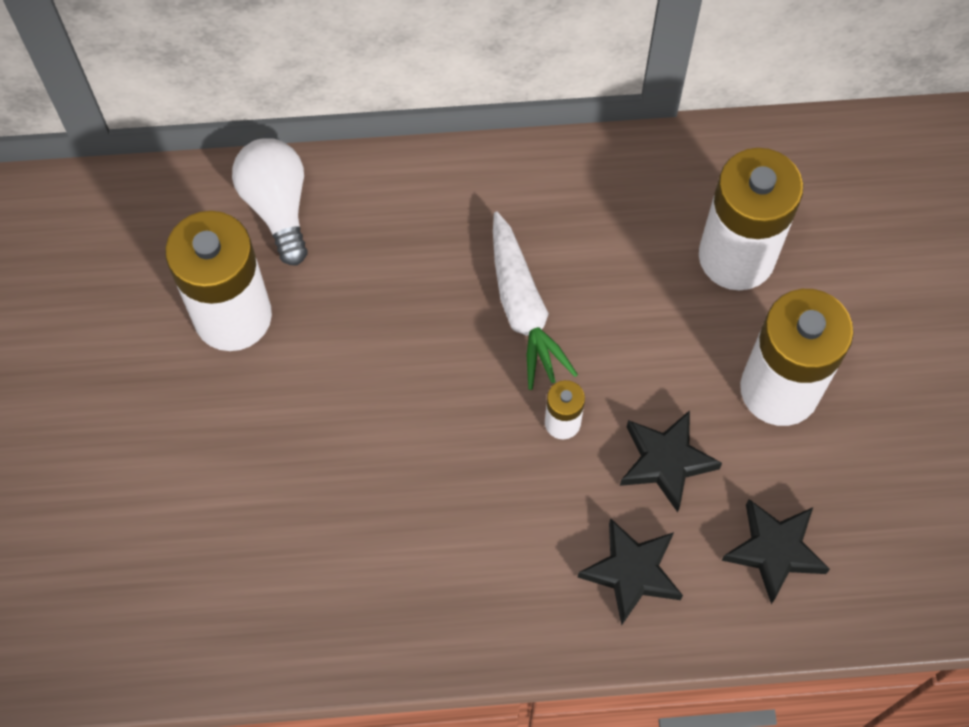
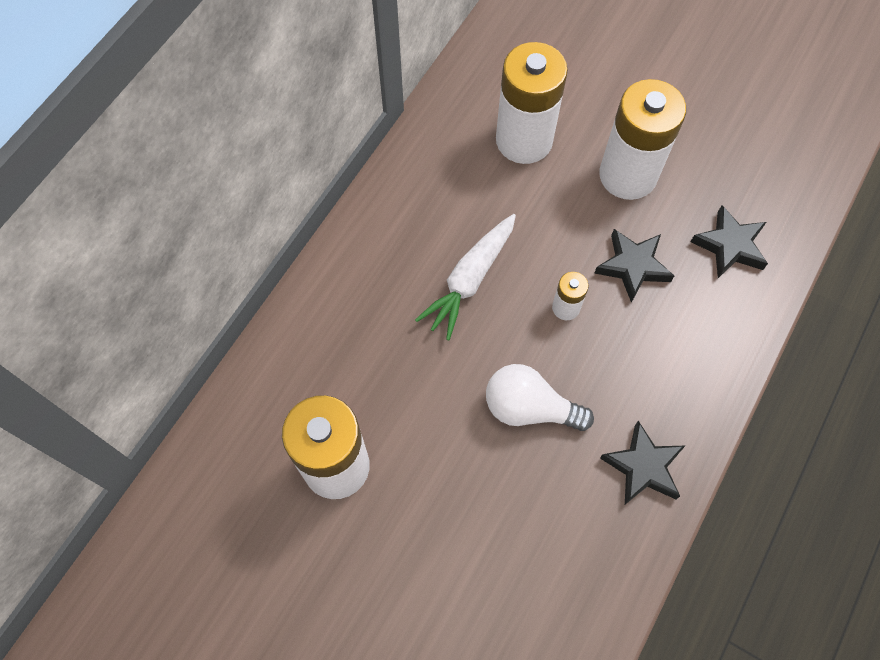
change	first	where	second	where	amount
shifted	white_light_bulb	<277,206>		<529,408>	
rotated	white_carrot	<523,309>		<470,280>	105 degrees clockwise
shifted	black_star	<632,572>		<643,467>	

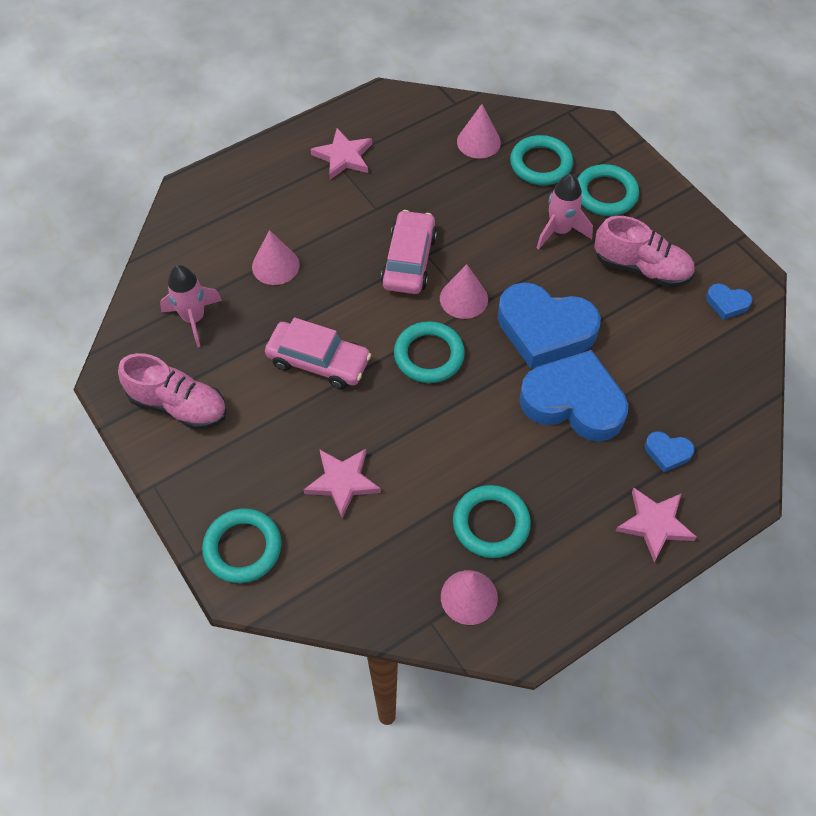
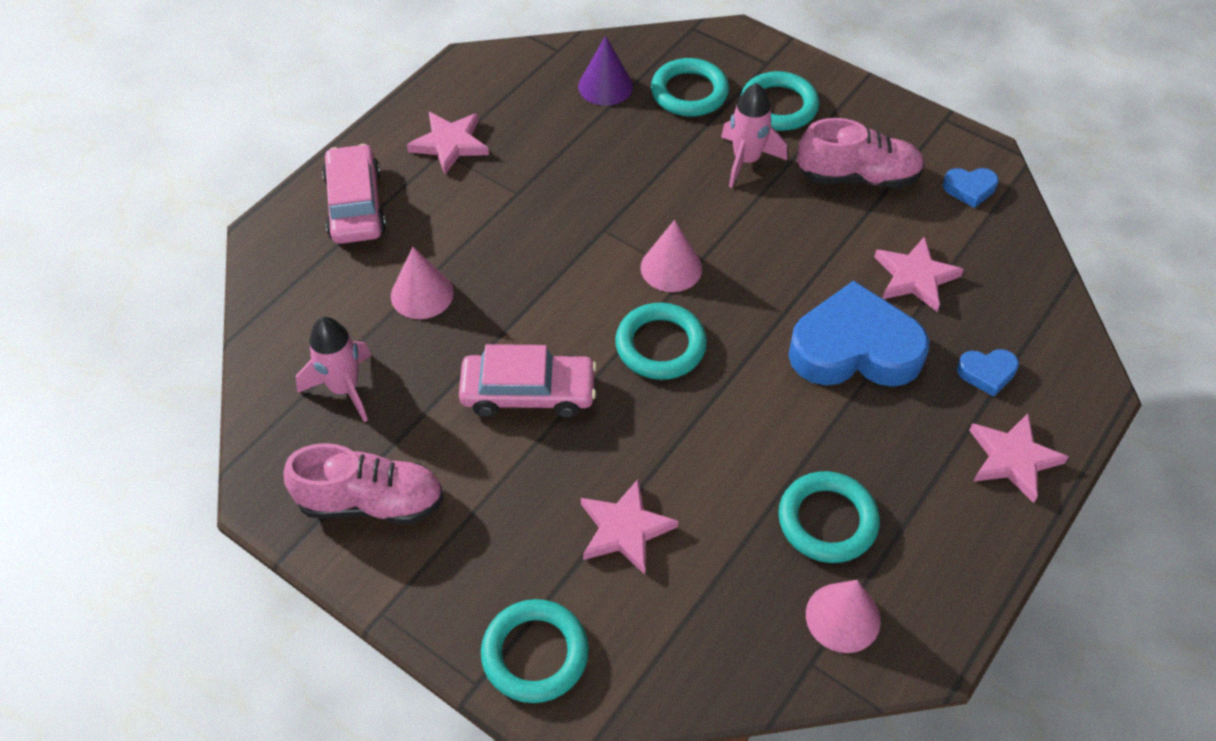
change	first	where	second	where	amount
shifted	pink_car	<409,260>		<355,205>	
repainted	pink_cone	<478,142>	purple_cone	<605,86>	
gone	blue_heart	<544,330>			
new			pink_star	<915,277>	

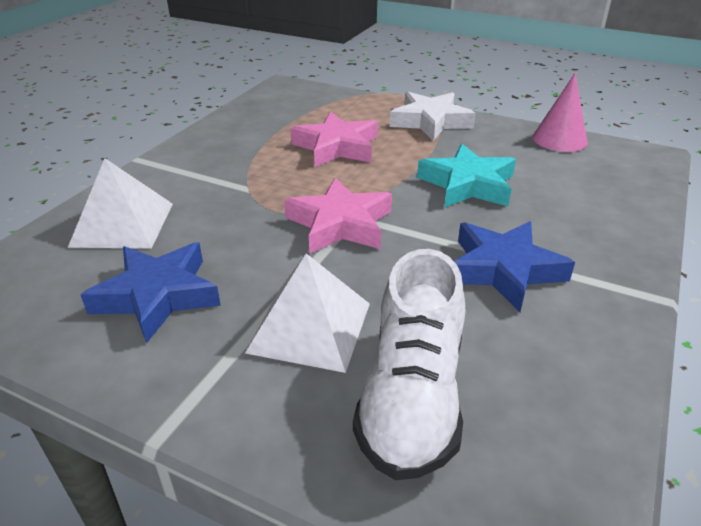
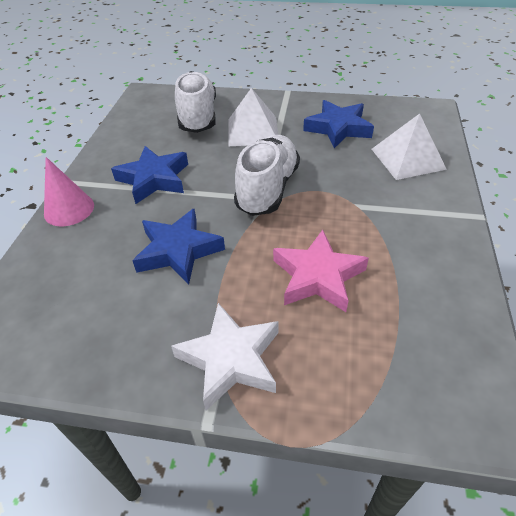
change	first	where	second	where	amount
swapped	pink_star	<340,224>	white_shoe	<267,189>	
repainted	turquoise_star	<468,184>	blue_star	<178,251>	
shifted	pink_cone	<559,139>		<69,209>	

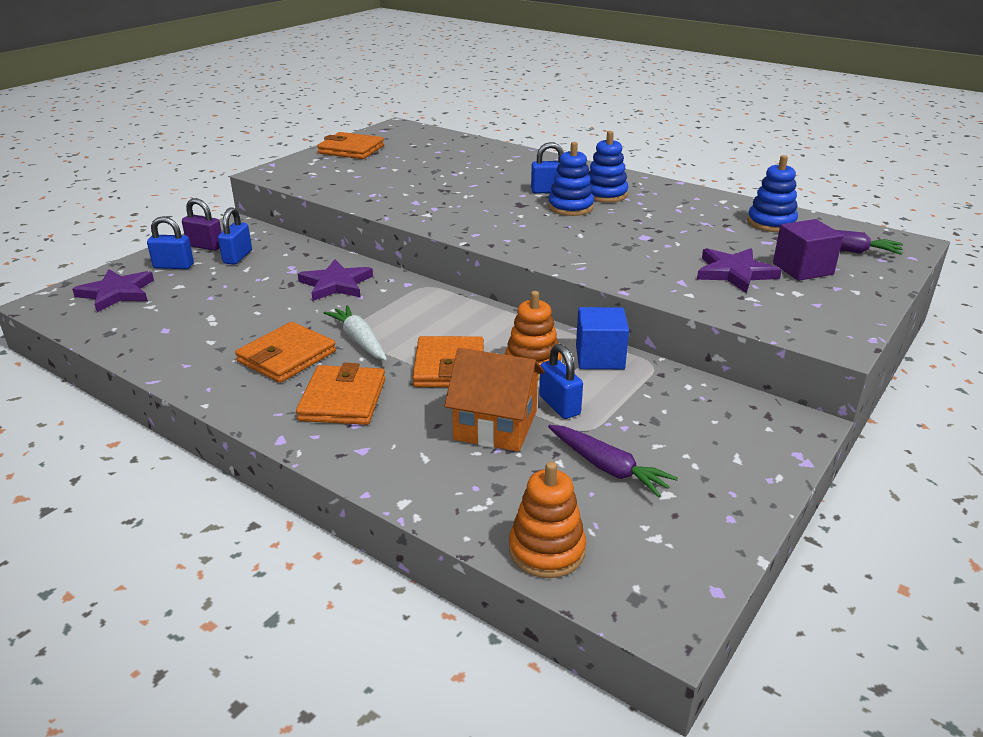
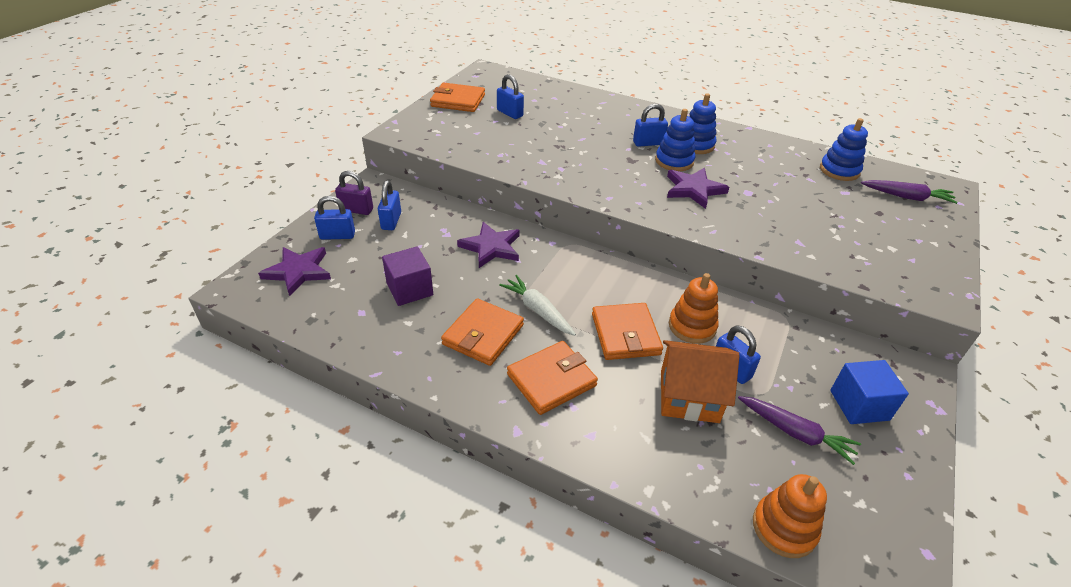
change	first	where	second	where	amount
rotated	orange_wallet	<342,400>		<551,380>	60 degrees clockwise
shifted	blue_cube	<600,357>		<859,405>	
shifted	purple_star	<734,273>		<693,189>	
shifted	purple_cube	<802,269>		<410,289>	
new			blue_padlock	<510,113>	

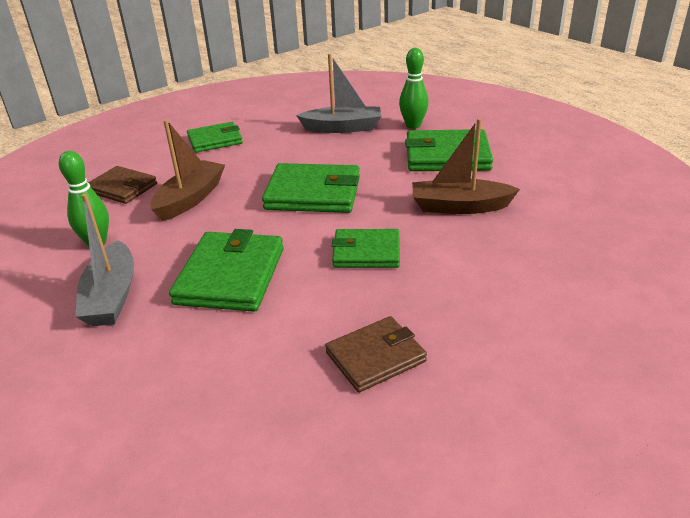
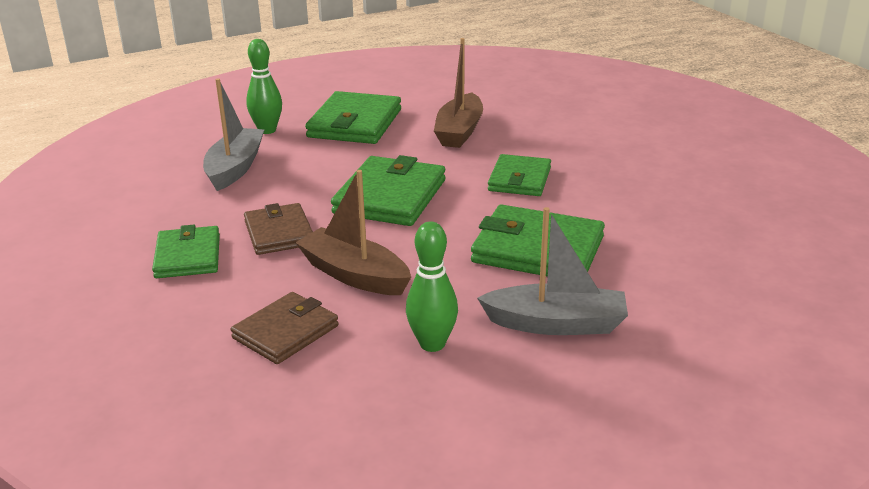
change	first	where	second	where	amount
shifted	brown_wallet	<375,357>		<279,233>	

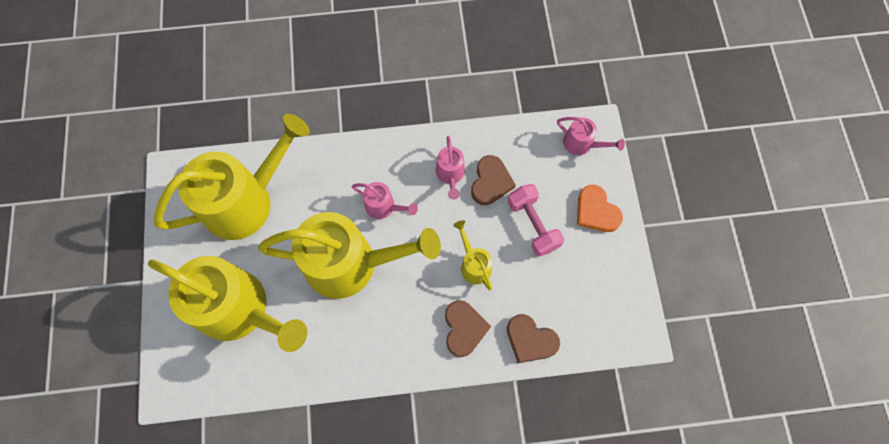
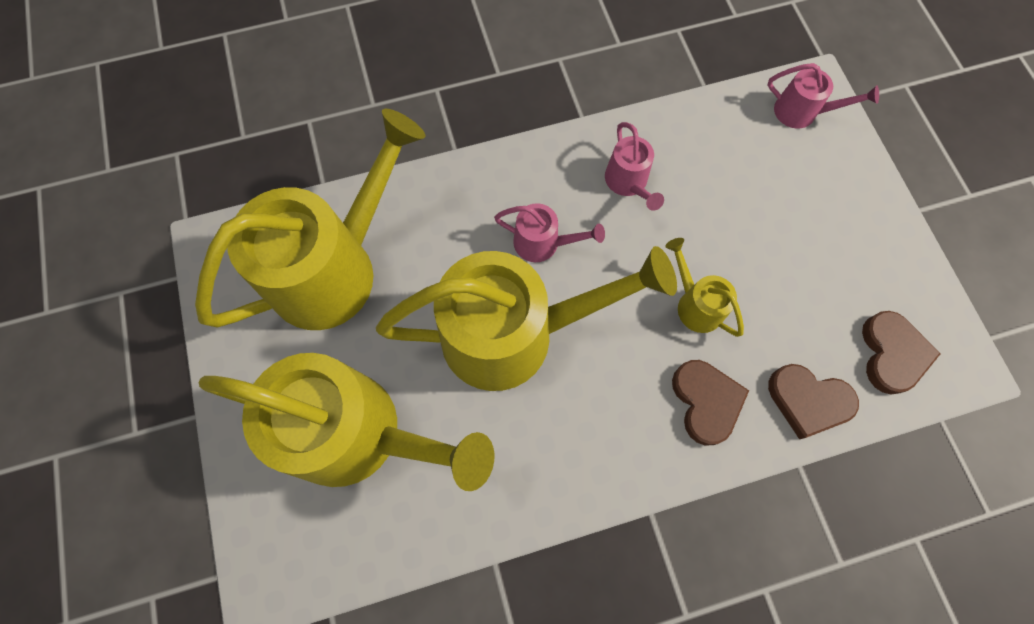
change	first	where	second	where	amount
shifted	brown_heart	<491,182>		<892,354>	
gone	pink_dumbbell	<533,224>			
gone	orange_heart	<596,211>			

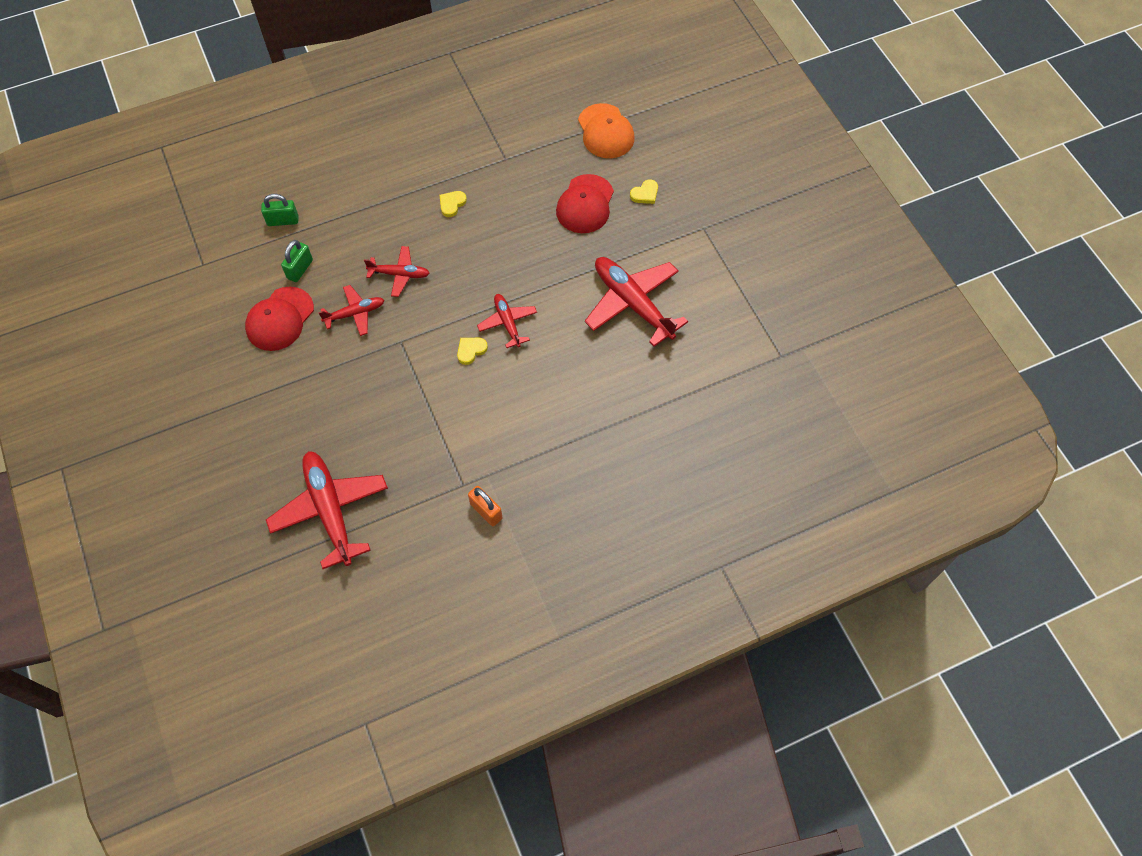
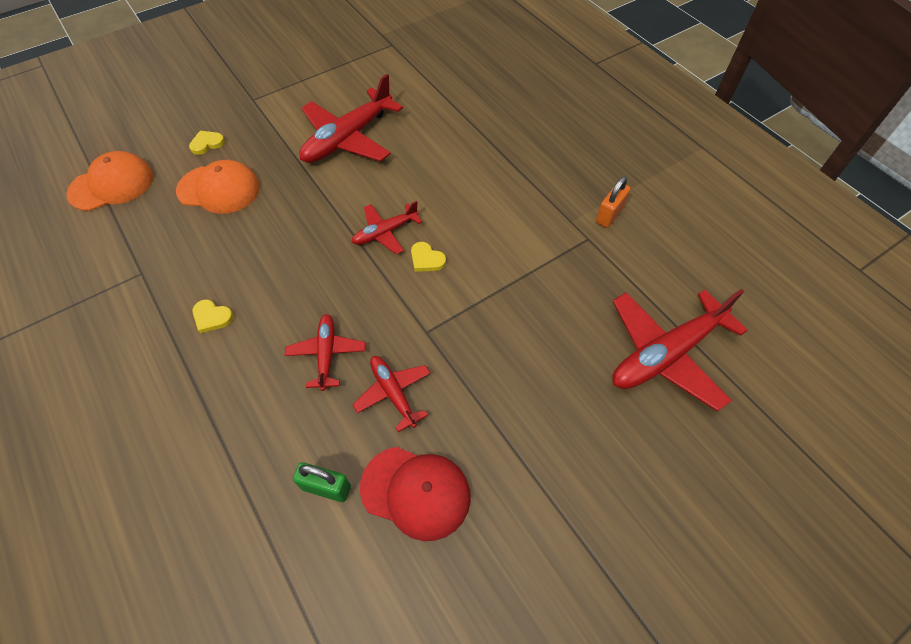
change	first	where	second	where	amount
gone	green_padlock	<283,221>			
repainted	red_cap	<585,204>	orange_cap	<219,189>	
rotated	yellow_heart	<645,194>		<207,144>	75 degrees counterclockwise

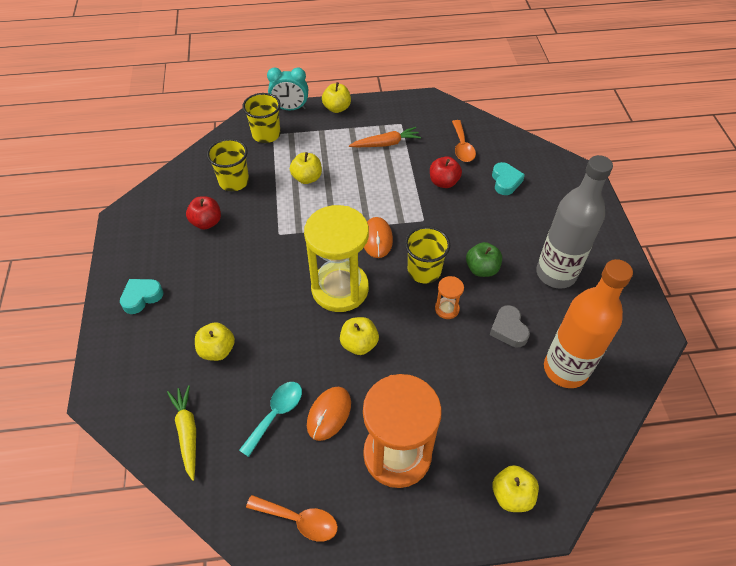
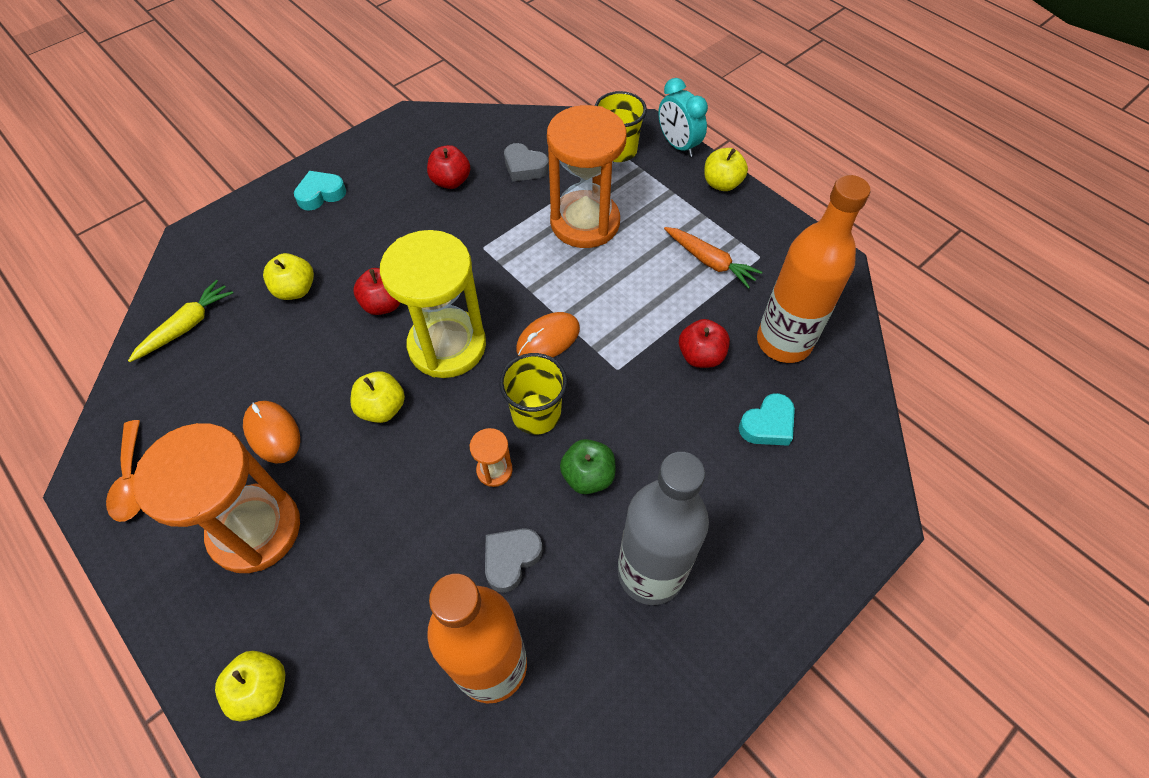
change	first	where	second	where	amount
rotated	turquoise_heart	<141,297>		<321,194>	45 degrees counterclockwise
swapped	yellow_cup	<234,181>	grey_heart	<524,167>	
gone	turquoise_spoon	<276,414>			
swapped	yellow_apple	<307,178>	orange_hourglass	<585,222>	
rotated	orange_mouse	<329,414>		<272,433>	60 degrees clockwise
swapped	orange_spoon	<462,147>	orange_bottle	<783,342>	
new			red_apple	<383,304>	

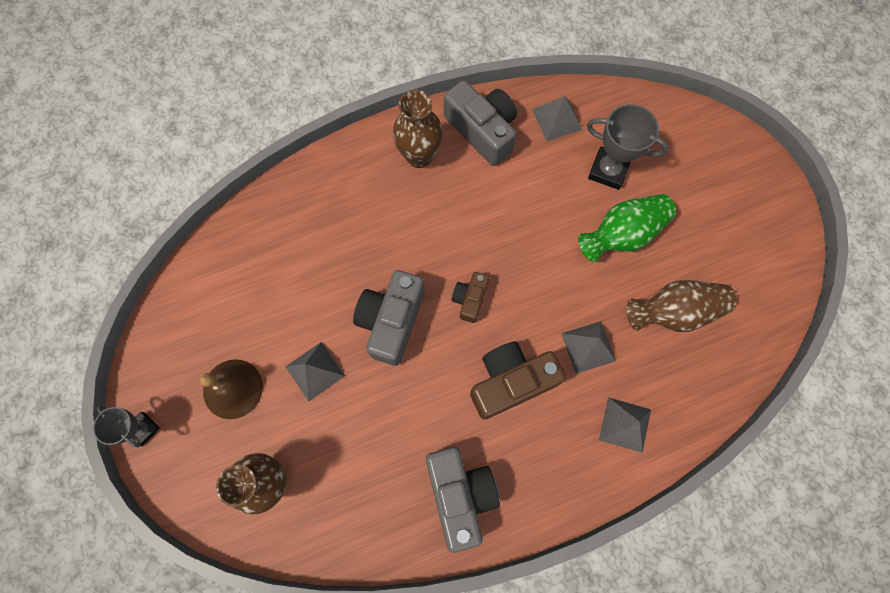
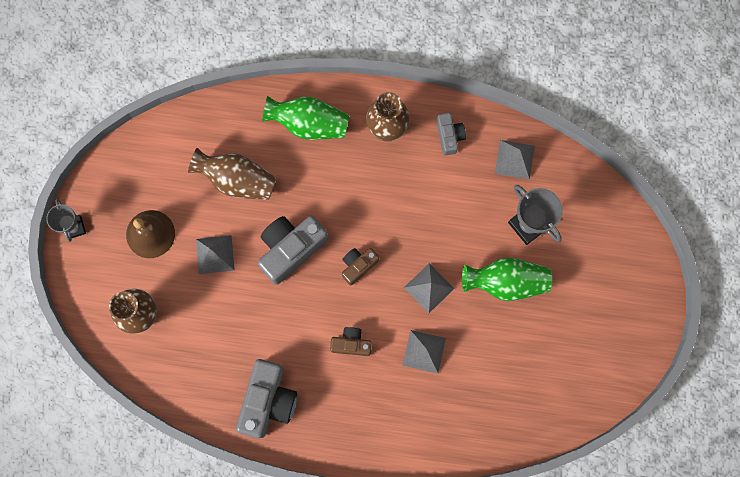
change	first	where	second	where	amount
scaled	grey_camera	<482,130>		<449,136>	x0.55
scaled	brown_camera	<511,381>		<351,343>	x0.55
shifted	grey_pyramid	<625,424>		<428,288>	
shifted	brown_vase	<674,312>		<237,180>	
new			green_vase	<308,124>	

